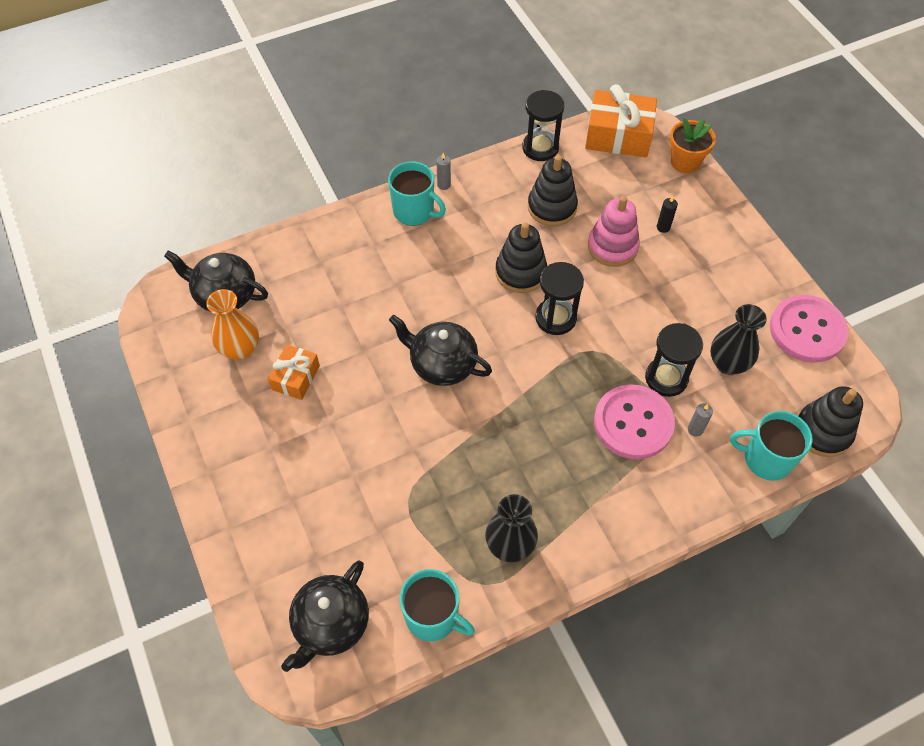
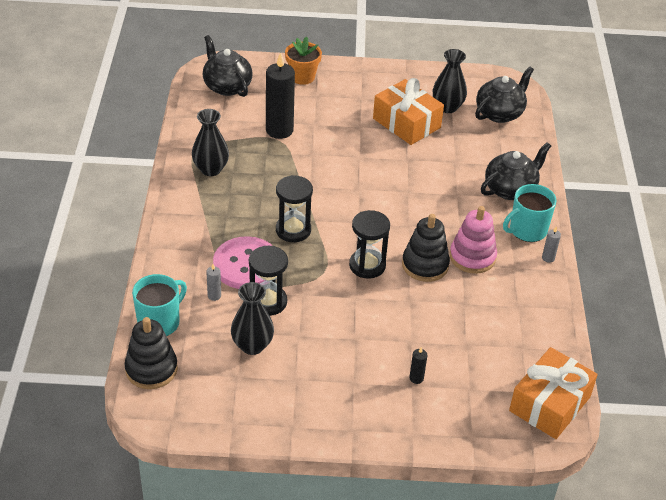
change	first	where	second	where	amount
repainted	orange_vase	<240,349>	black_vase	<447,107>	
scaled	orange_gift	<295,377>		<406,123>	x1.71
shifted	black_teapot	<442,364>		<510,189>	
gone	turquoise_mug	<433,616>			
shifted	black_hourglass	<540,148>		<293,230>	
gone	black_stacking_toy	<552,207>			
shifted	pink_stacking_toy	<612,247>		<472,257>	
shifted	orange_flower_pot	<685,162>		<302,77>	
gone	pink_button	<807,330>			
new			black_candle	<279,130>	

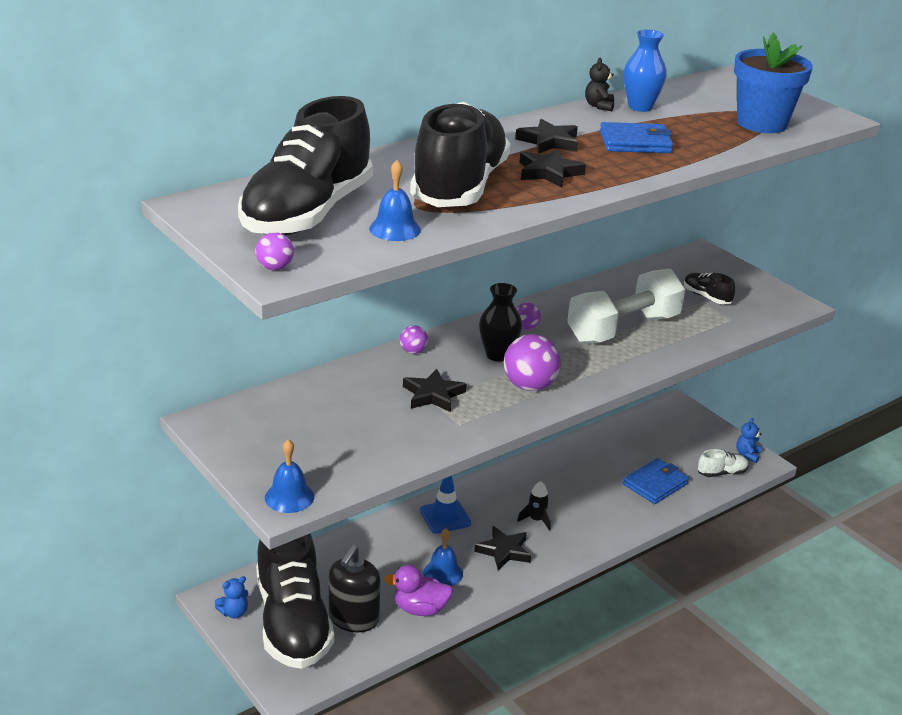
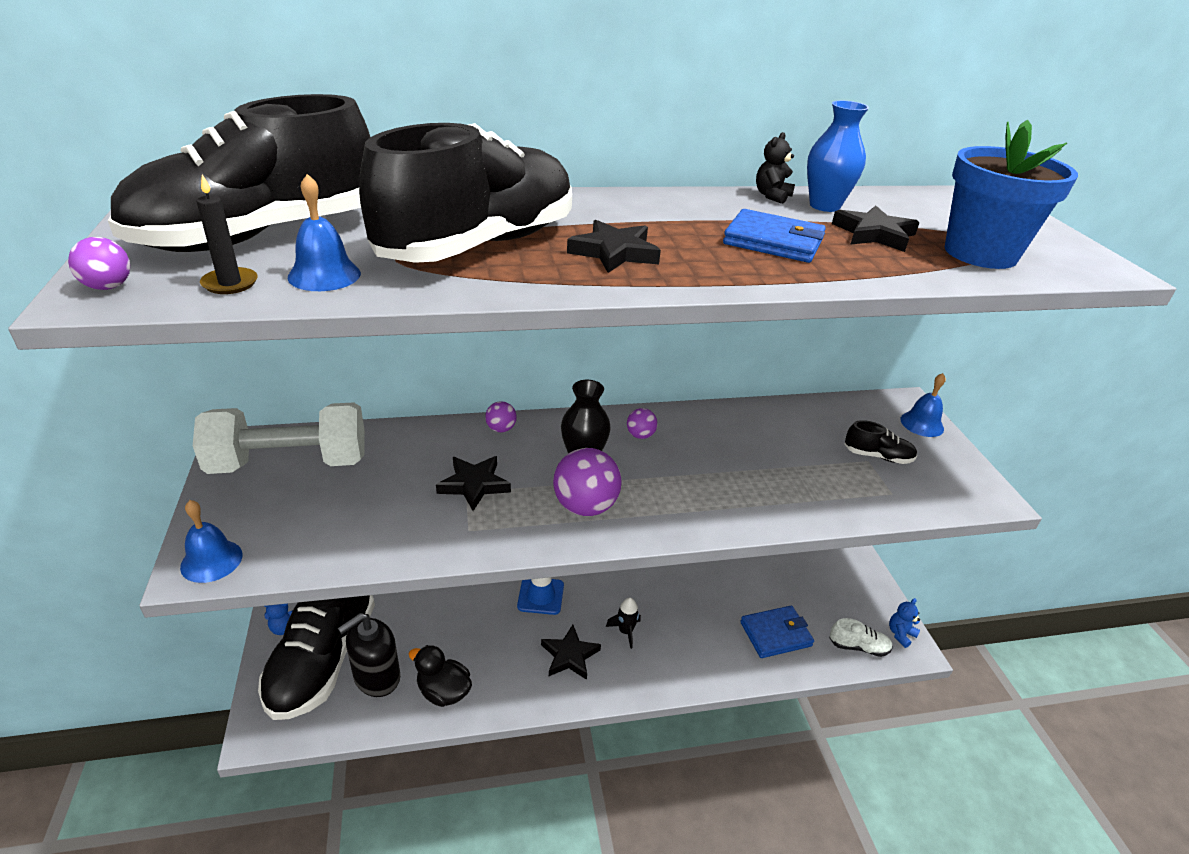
change	first	where	second	where	amount
repainted	purple_duck	<420,609>	black_duck	<443,691>	
shifted	blue_bell	<443,573>		<922,424>	
shifted	black_star	<549,141>		<874,234>	
shifted	white_dumbbell	<623,329>		<289,463>	
rotated	black_shoe	<706,297>		<877,456>	120 degrees clockwise
new			black_candle	<230,283>	

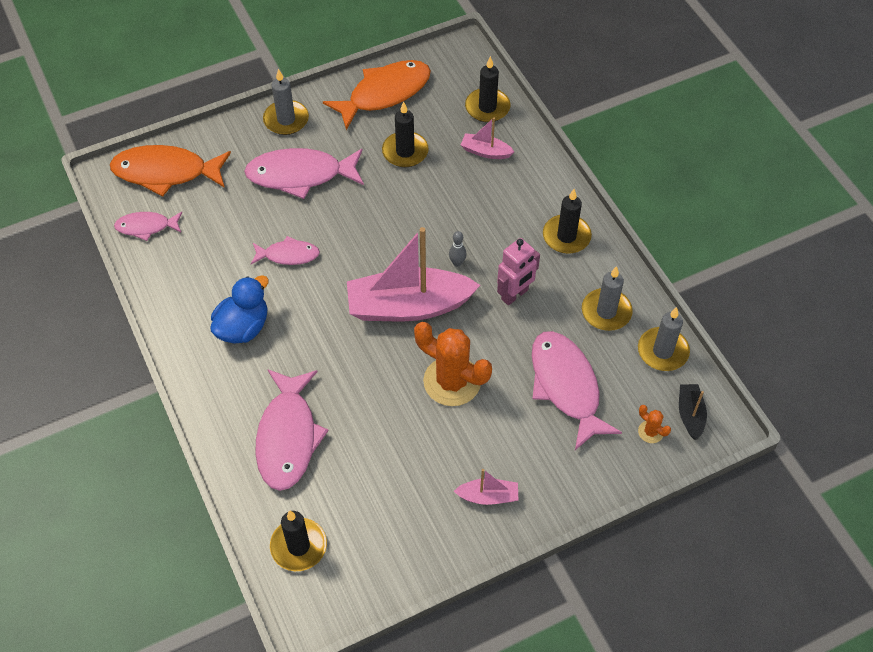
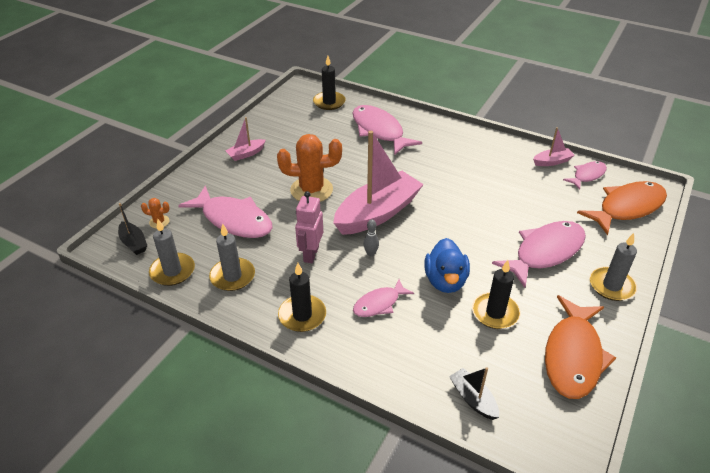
change	first	where	second	where	amount
shifted	blue_duck	<243,327>		<445,281>	
shifted	pink_fish	<288,255>		<379,304>	
shifted	pink_boat	<485,152>		<552,162>	
swapped	black_candle	<487,107>	black_boat	<473,399>	

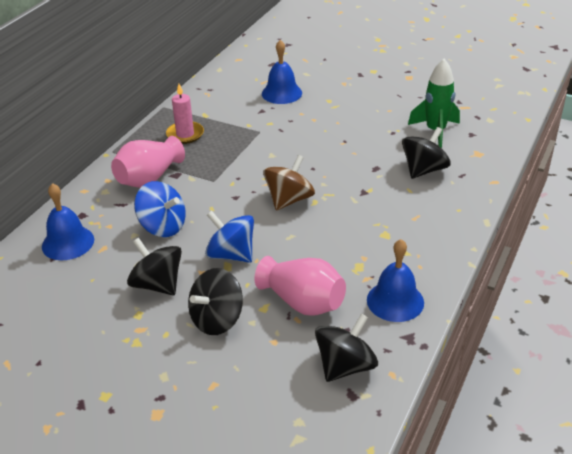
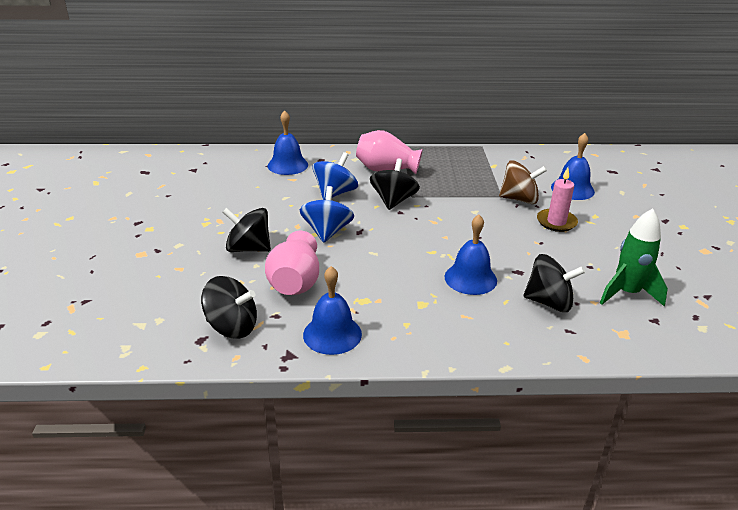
change	first	where	second	where	amount
shifted	black_spinning_top	<157,284>		<393,201>	
rotated	blue_spinning_top	<163,226>		<335,193>	150 degrees counterclockwise
shifted	pink_candle	<185,134>		<556,222>	
shifted	brown_spinning_top	<289,200>		<519,199>	
new			blue_bell	<470,278>	

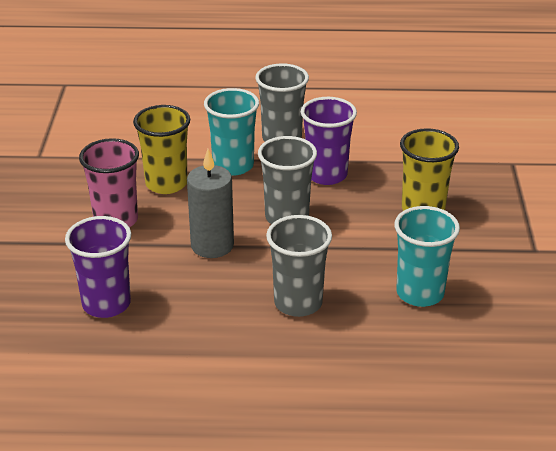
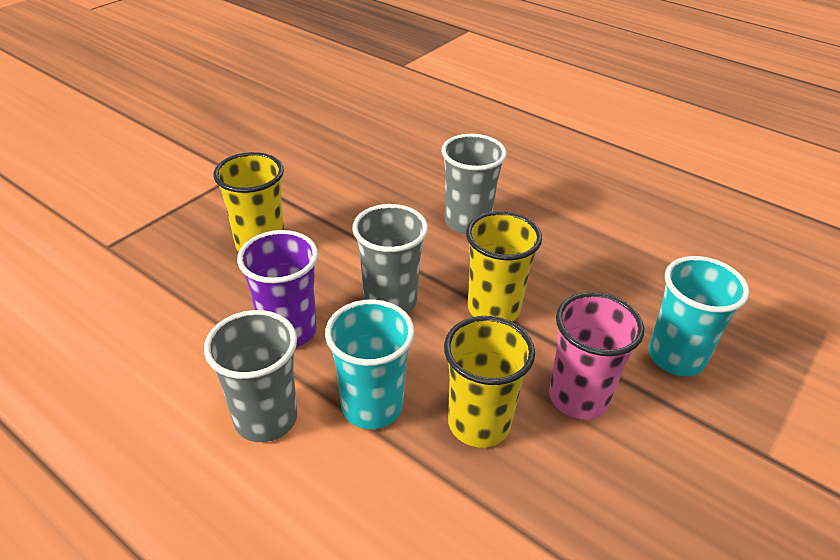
change	first	where	second	where	amount
gone	purple_cup	<106,304>			
swapped	grey_candle	<212,245>	yellow_cup	<493,308>	
shifted	turquoise_cup	<420,293>		<676,357>	

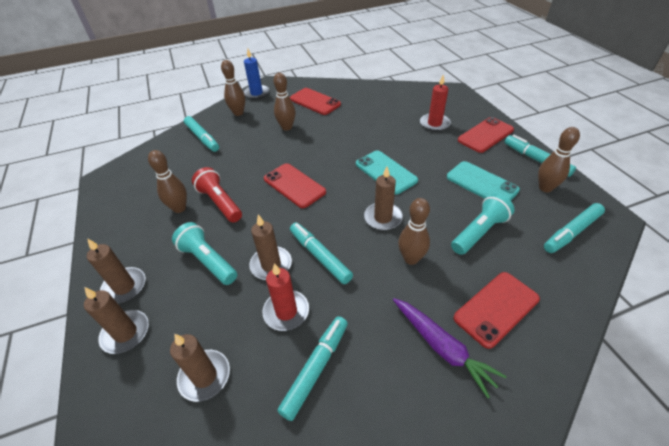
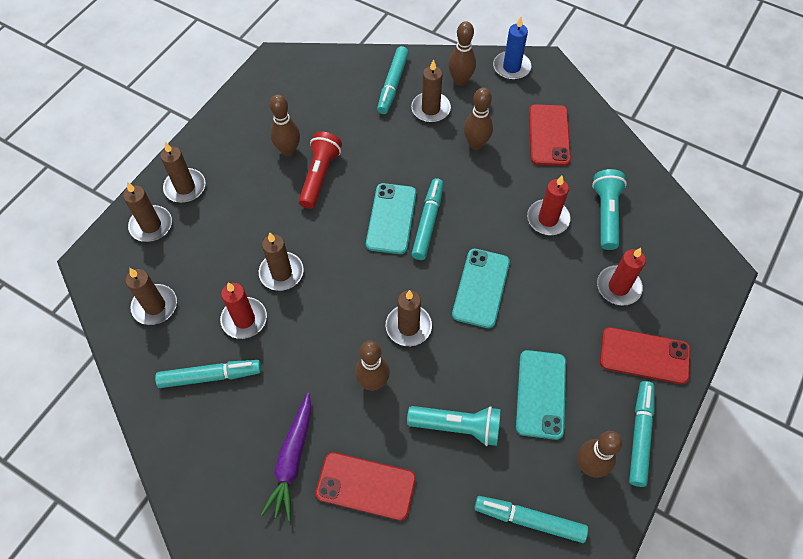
change	first	where	second	where	amount
shifted	turquoise_flashlight	<208,261>		<605,214>	
repainted	red_phone	<294,185>	turquoise_phone	<391,218>	
shifted	turquoise_marker	<320,256>		<428,222>	
new			brown_candle	<430,109>	
new			red_candle	<548,219>	

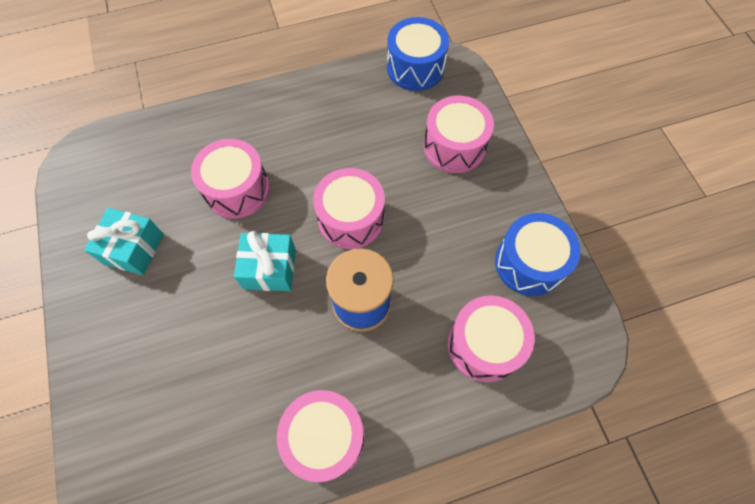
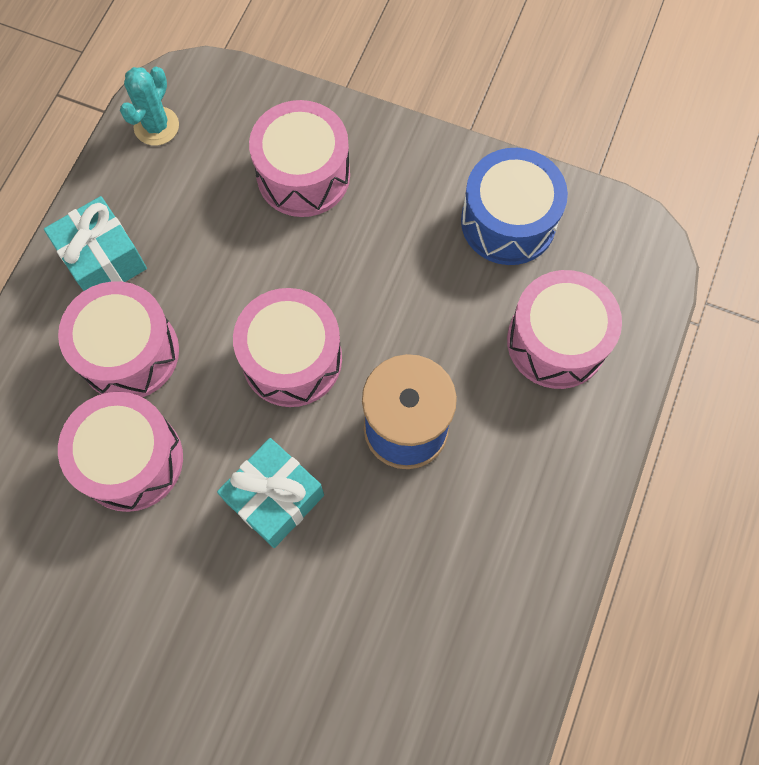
change	first	where	second	where	amount
shifted	turquoise_gift	<133,248>		<103,260>	
shifted	pink_drum	<325,437>		<129,352>	
swapped	blue_drum	<415,68>	turquoise_cactus	<156,126>	

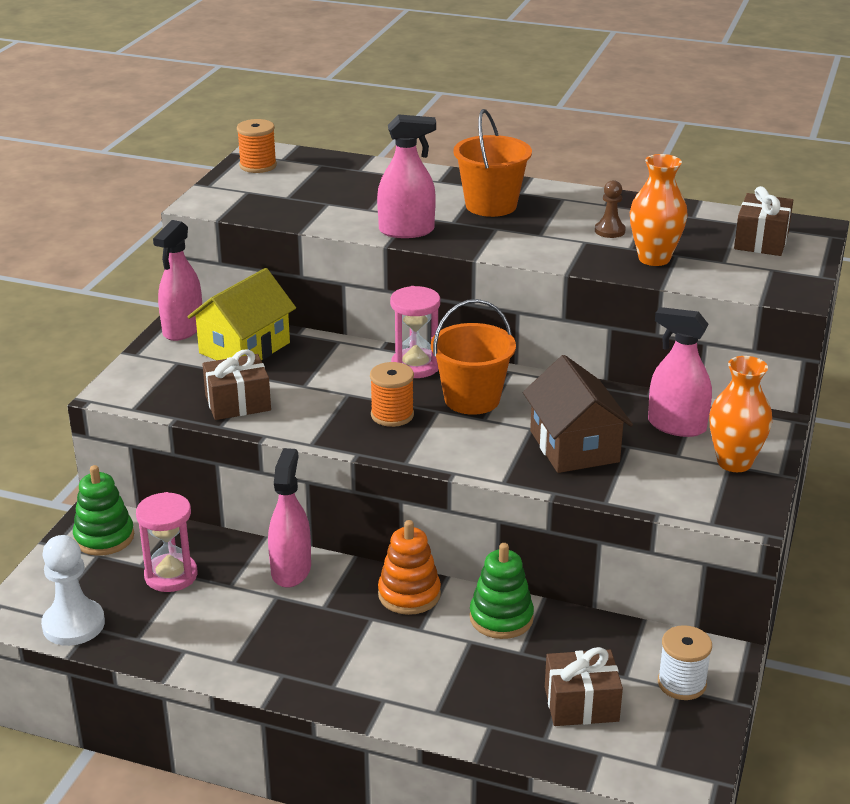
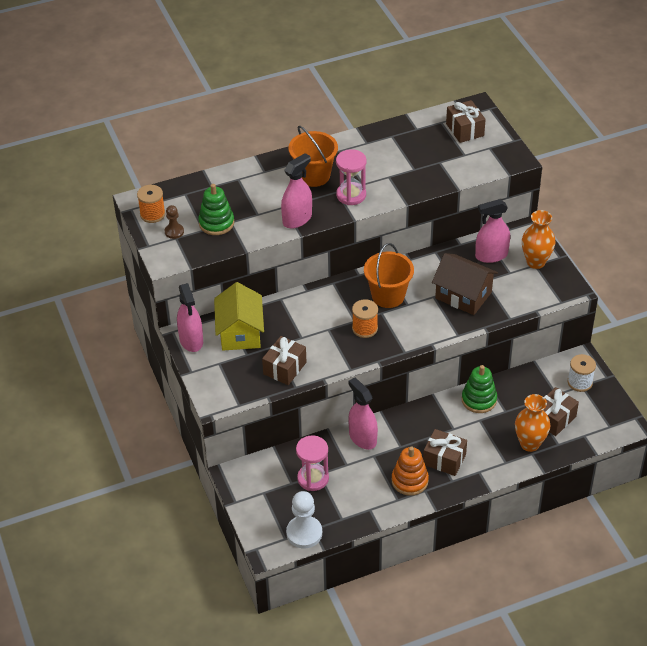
change	first	where	second	where	amount
shifted	green_stacking_toy	<104,537>		<216,223>	
shifted	orange_stacking_toy	<409,594>		<409,481>	
shifted	pink_hourglass	<415,366>		<351,195>	
shifted	brown_pawn	<609,231>		<174,232>	
shifted	orange_vase	<654,258>		<529,444>	
new			brown_gift	<444,459>	

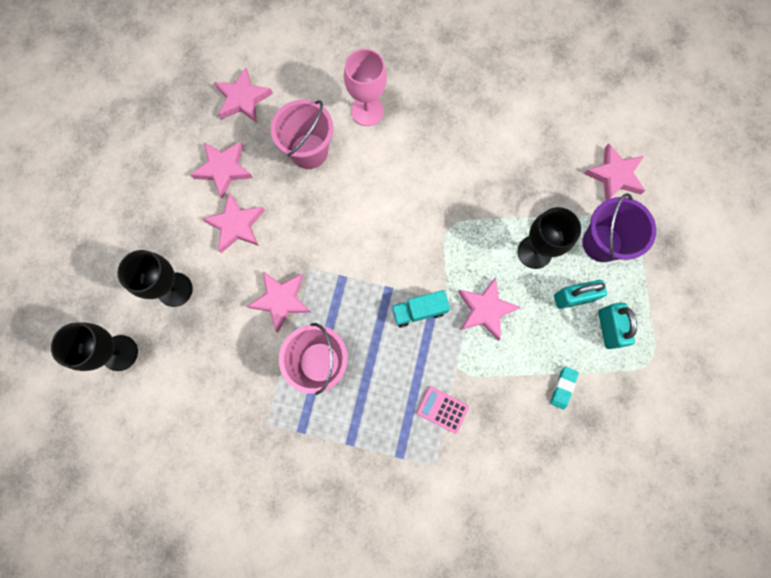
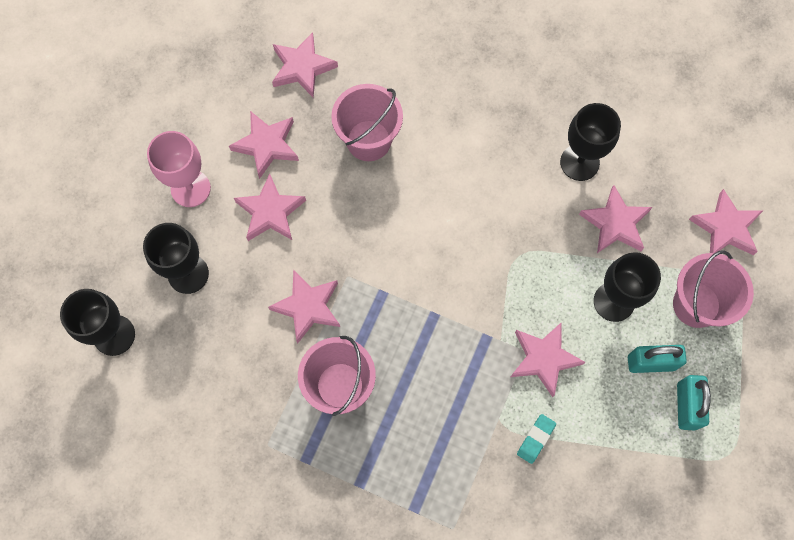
change	first	where	second	where	amount
shifted	pink_goblet	<367,111>		<190,188>	
gone	turquoise_truck	<419,311>			
gone	pink_calculator	<442,409>			
shifted	turquoise_eraser	<563,388>		<536,439>	
repainted	purple_bucket	<602,243>	pink_bucket	<696,304>	
new			black_goblet	<579,162>	
new			pink_star	<615,223>	

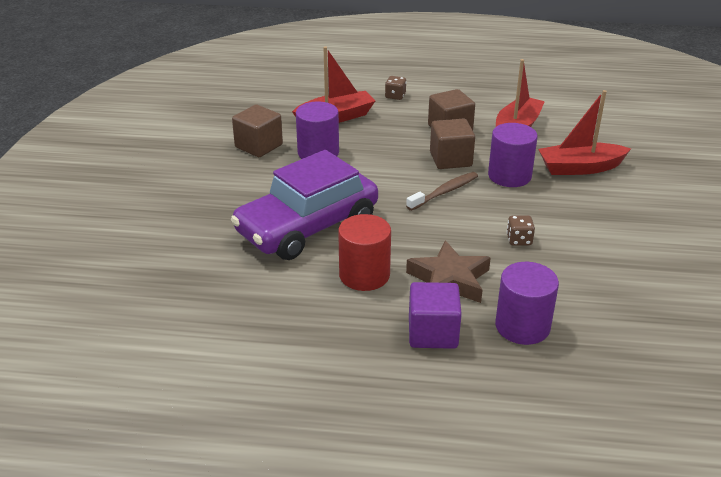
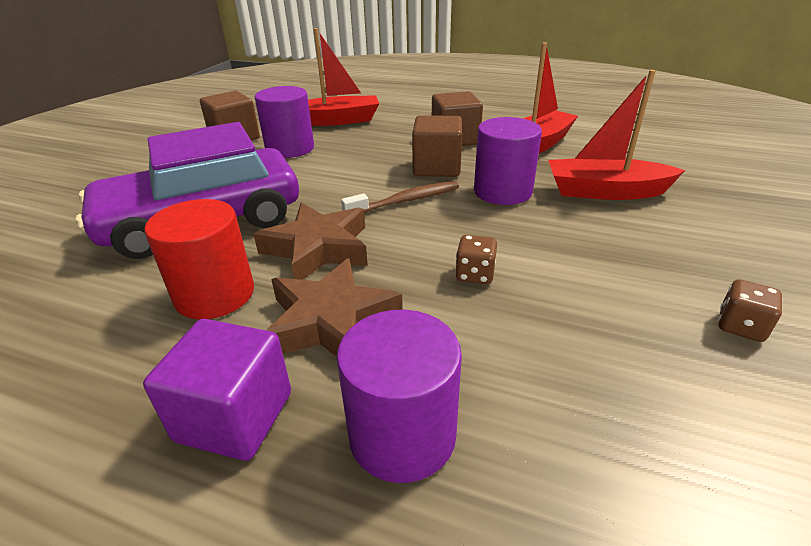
change	first	where	second	where	amount
shifted	brown_dice	<395,96>		<740,326>	
new			brown_star	<318,249>	

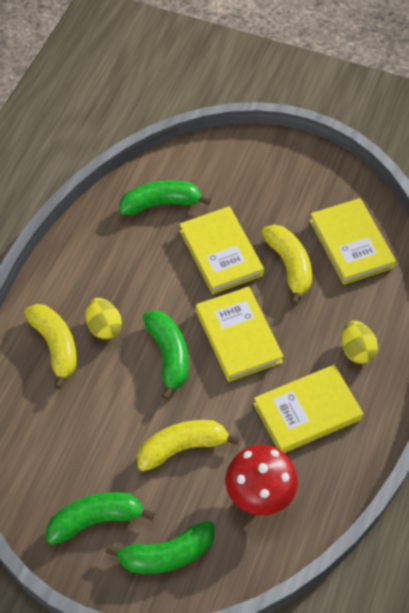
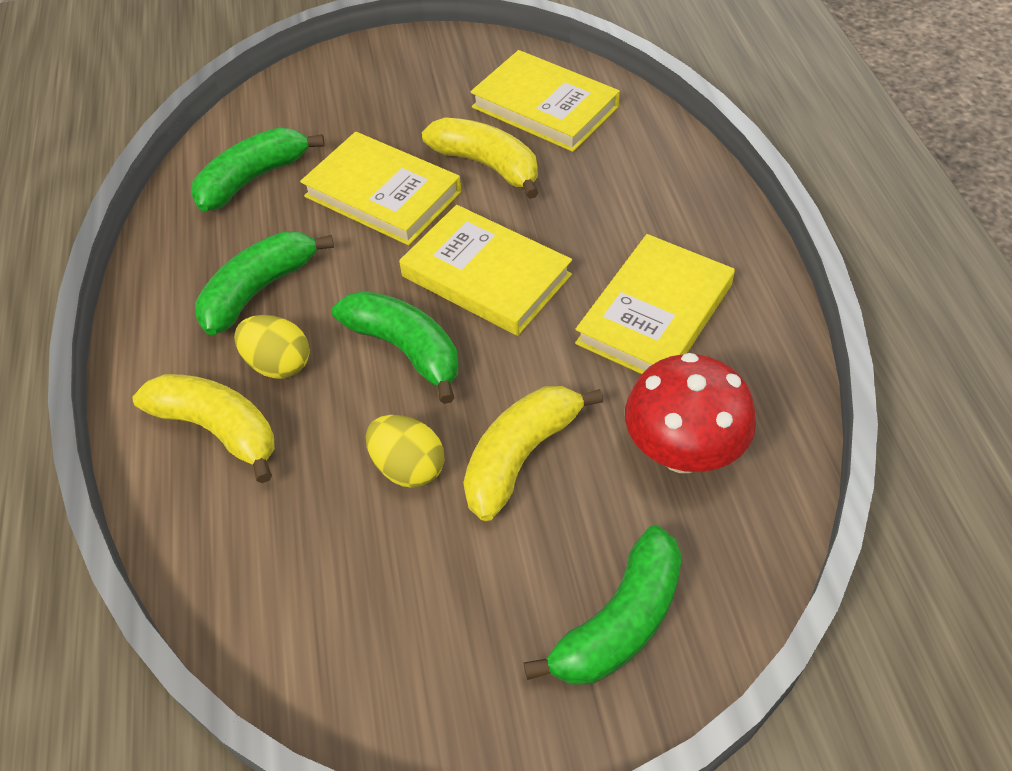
change	first	where	second	where	amount
shifted	green_banana	<96,520>		<259,290>	
shifted	yellow_egg	<356,351>		<408,467>	

